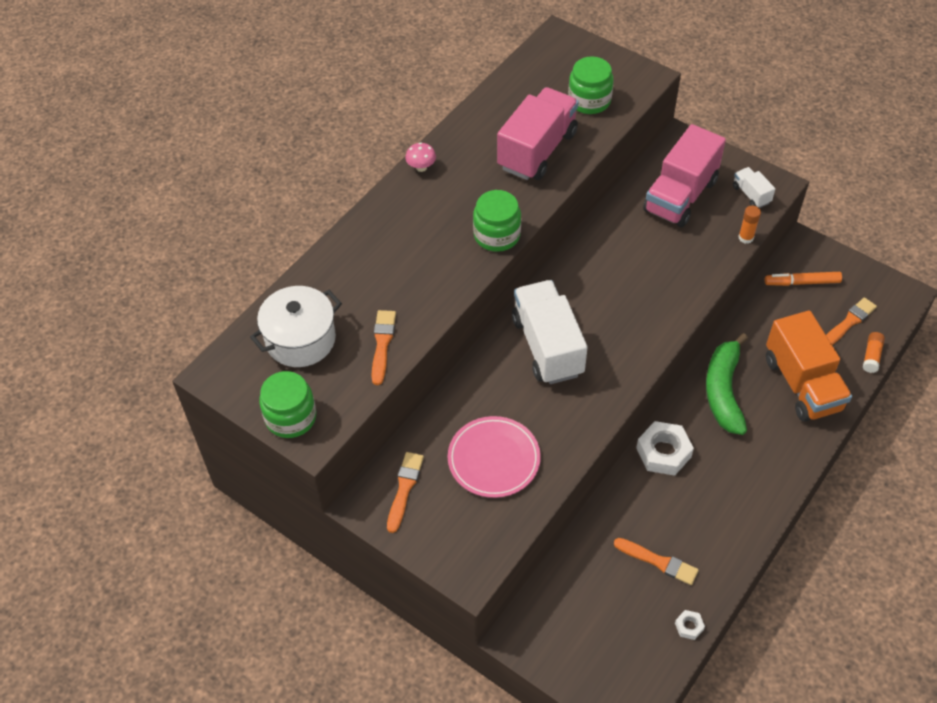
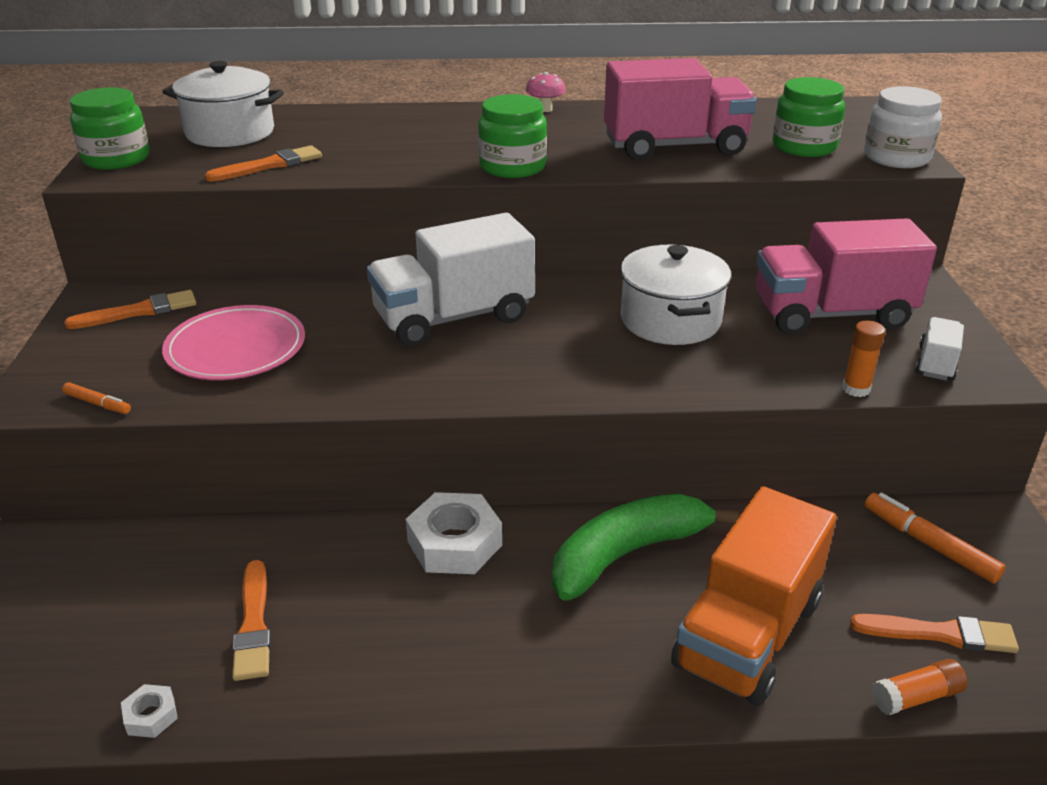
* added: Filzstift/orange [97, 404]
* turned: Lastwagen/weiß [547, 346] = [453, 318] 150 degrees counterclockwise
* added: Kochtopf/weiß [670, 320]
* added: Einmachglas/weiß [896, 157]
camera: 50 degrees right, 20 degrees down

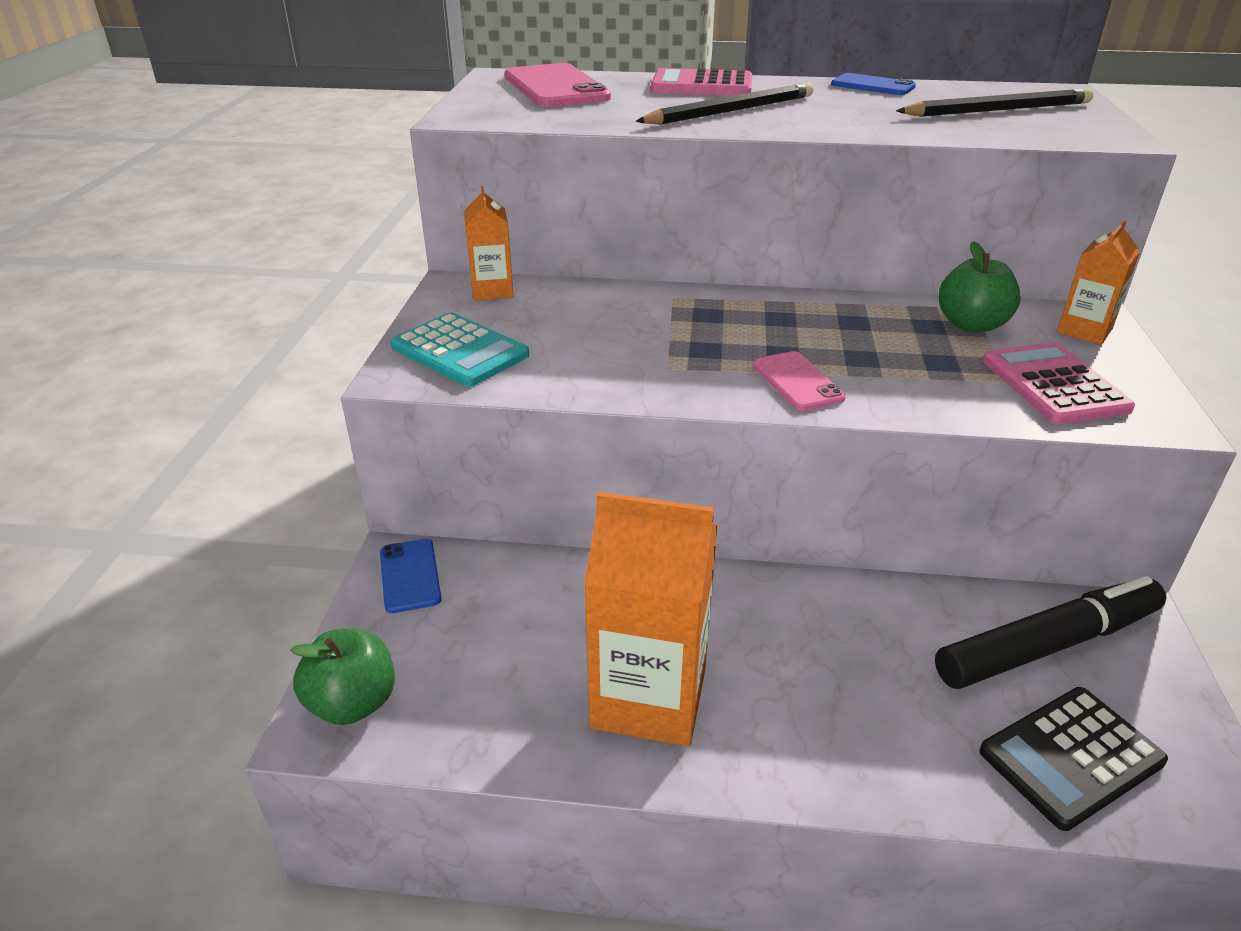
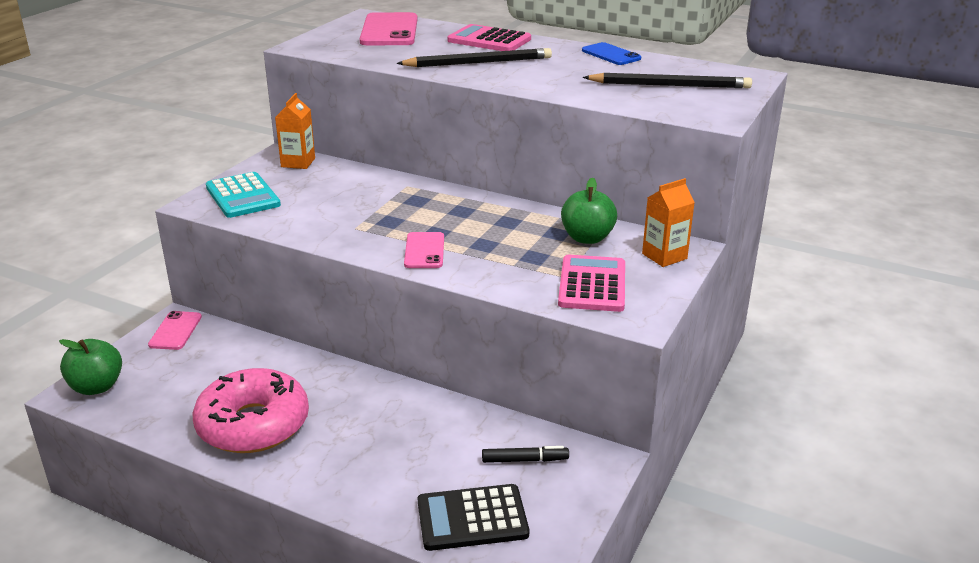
* recoloured: Handy/blau [410, 576] to Handy/rosa [175, 331]
* replaced: Getränkekarton/orange [649, 698] to Donut/rosa [253, 424]
* resized: Filzstift/schwarz [1046, 645] = [524, 460] x0.46
camera: 20 degrees right, 5 degrees down

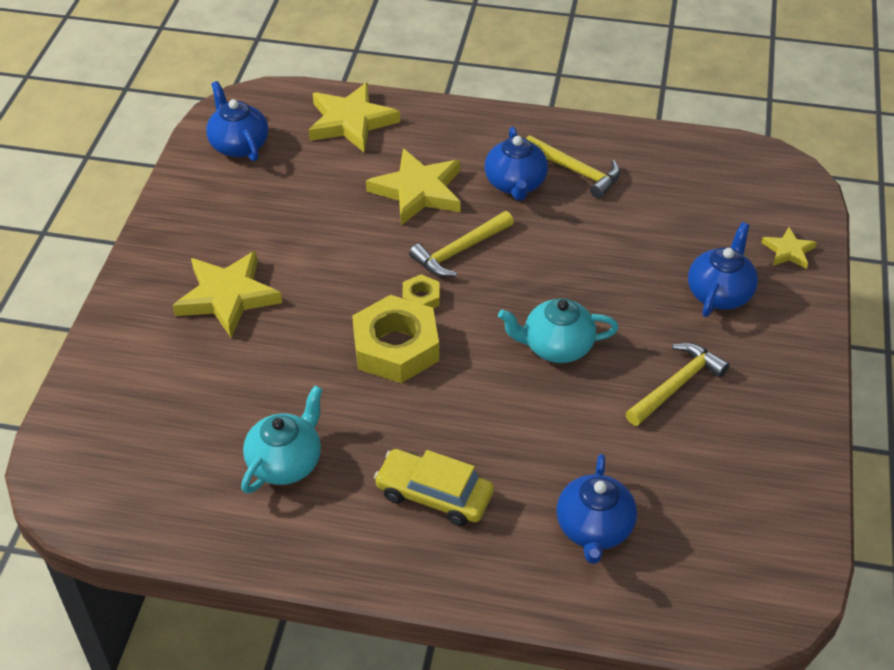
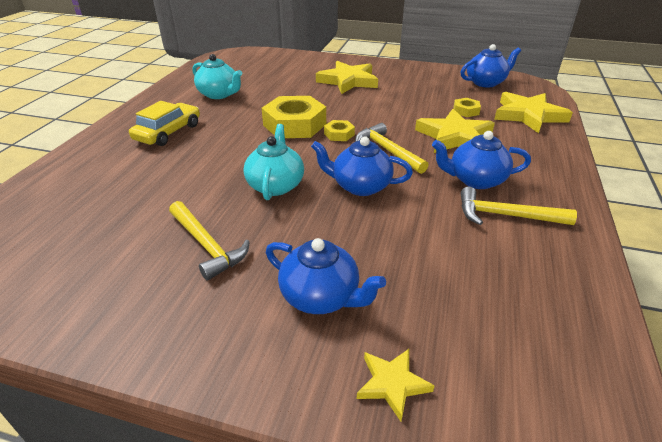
* moved: Teekanne/blau [594, 528] to [360, 186]
* added: Sechskantmutter/gelb [466, 111]
* turned: Hammer/gelb [576, 171] = [506, 215] 60 degrees clockwise
camera: 95 degrees right, 10 degrees down

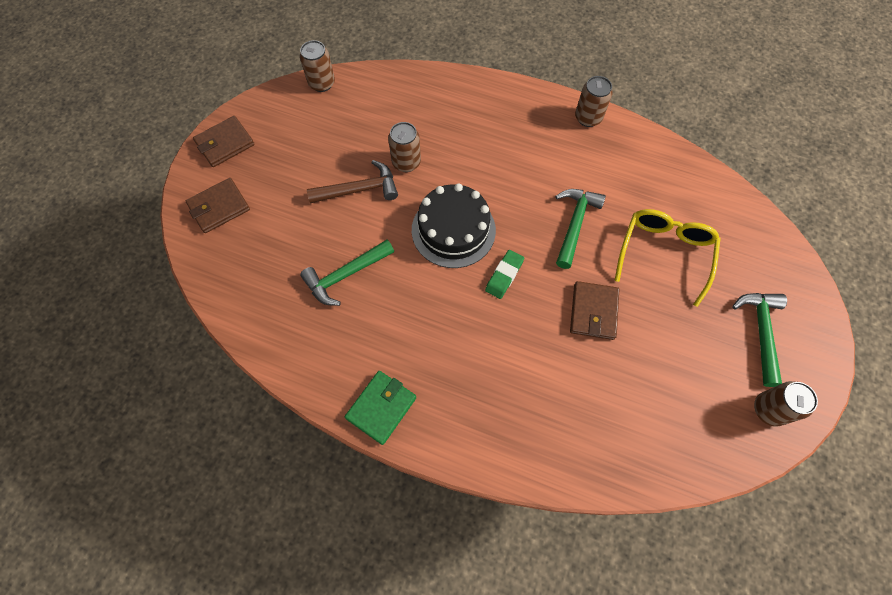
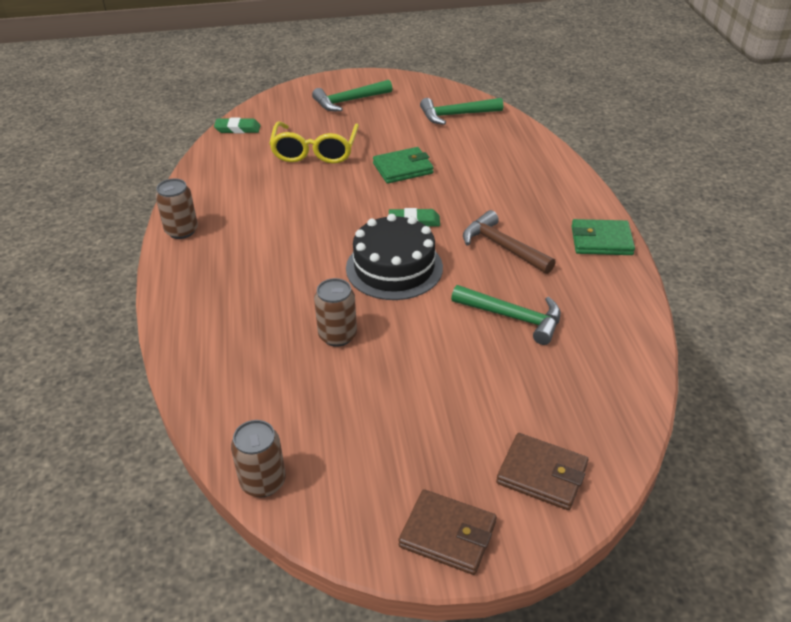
* added: Radiergummi/grün [238, 129]
* turned: Brille/gelb [664, 253] = [315, 152] 75 degrees counterclockwise
* recoloured: Geldbörse/braun [593, 312] to Geldbörse/grün [403, 168]
* moved: Hammer/grün [574, 224] to [456, 115]
* moved: Hammer/braun [359, 189] to [502, 247]
* removed: Dose/braun [768, 409]
camera: 120 degrees left, 25 degrees down

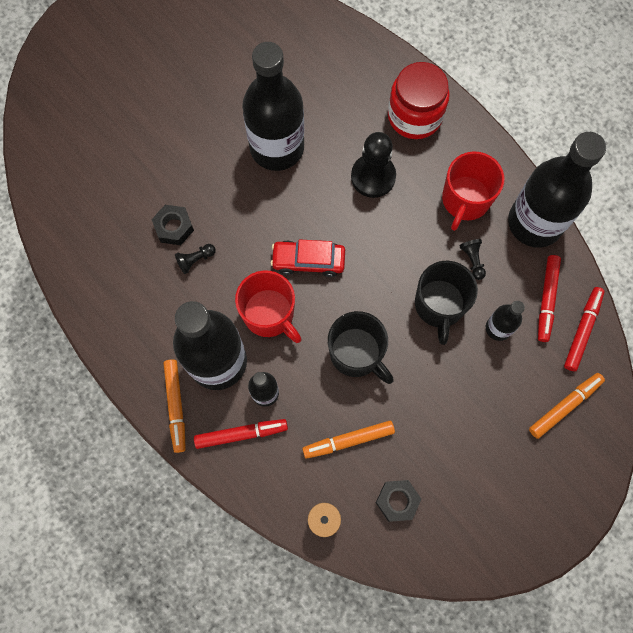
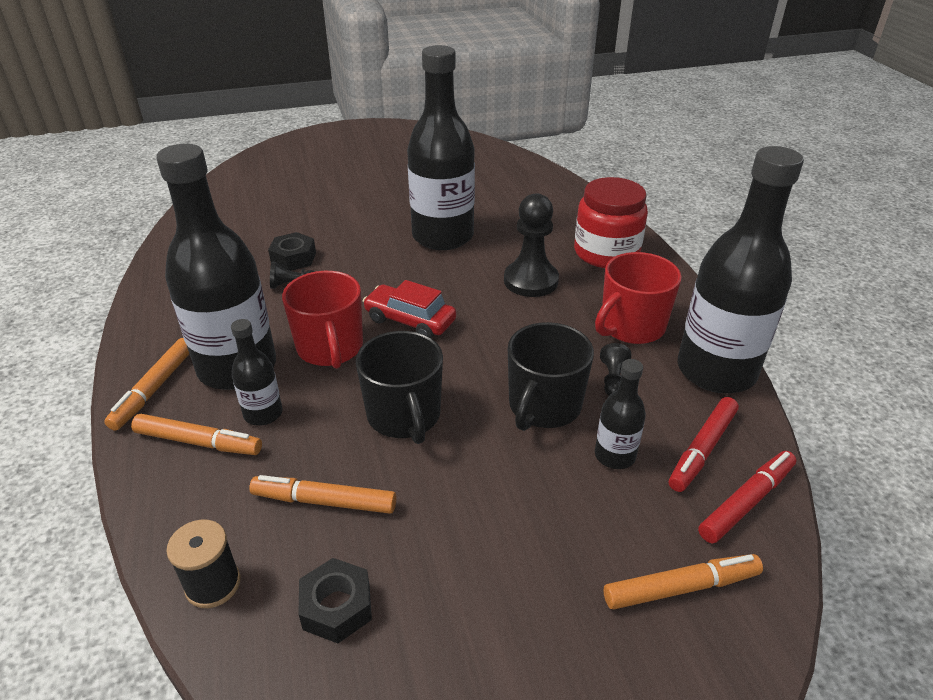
* recoloured: Filzstift/rot [241, 434] to Filzstift/orange [198, 442]
camera: 25 degrees right, 35 degrees down

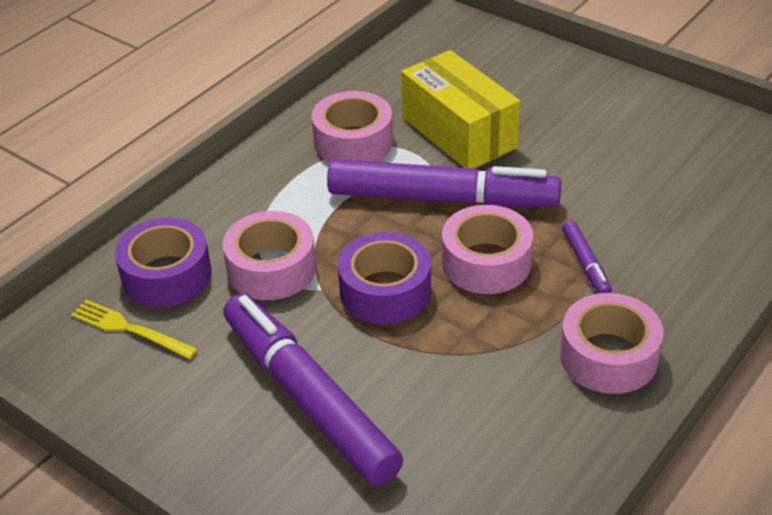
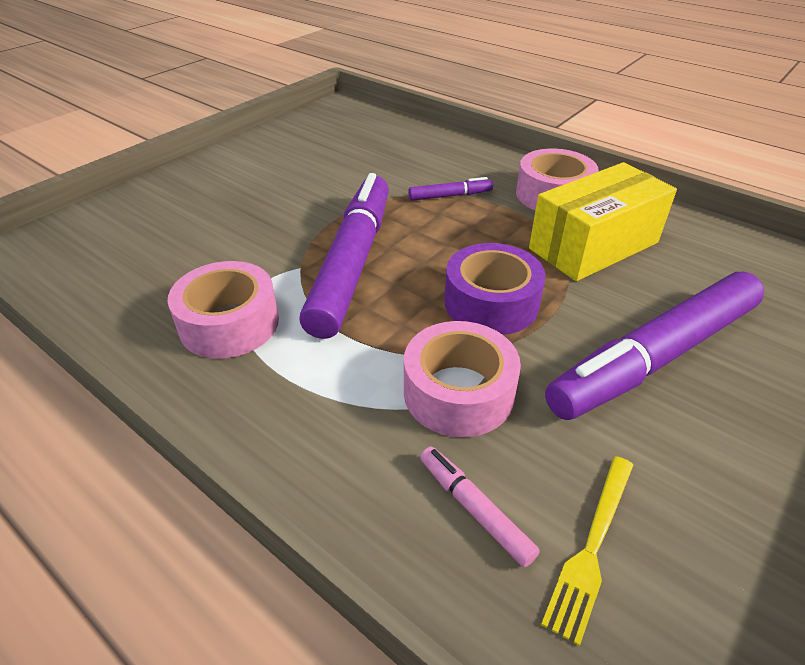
* replaced: Klebeband/lila [166, 275] to Filzstift/rosa [474, 509]
* moved: Schachtel/gelb [458, 133] to [593, 246]
* removed: Klebeband/rosa [486, 262]
camera: 90 degrees left, 0 degrees up

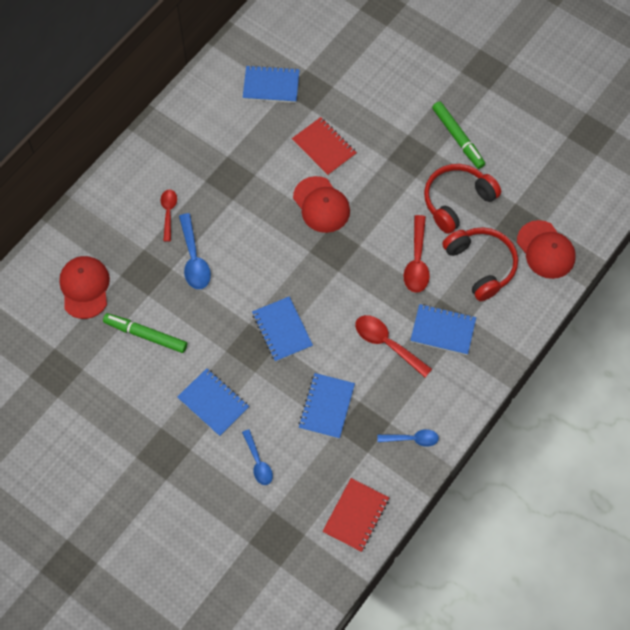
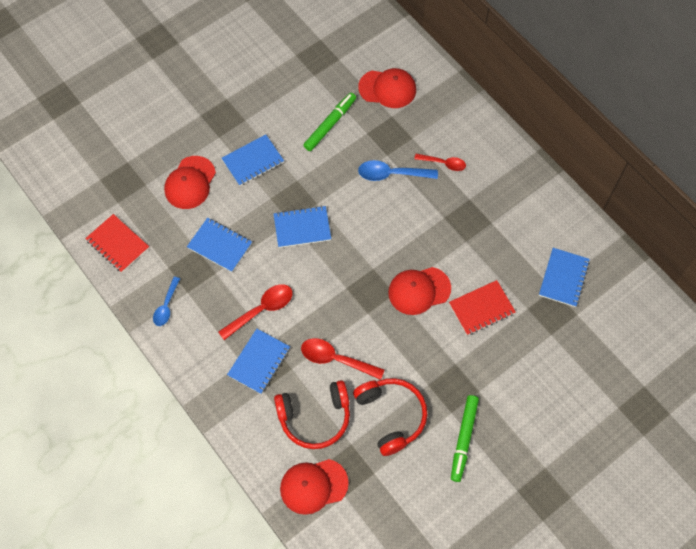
* replaced: Löffel/blau [258, 462] to Kappe/rot [190, 183]
* turned: Filzstift/grün [458, 138] = [464, 439] 60 degrees counterclockwise
camera: 105 degrees right, 0 degrees up

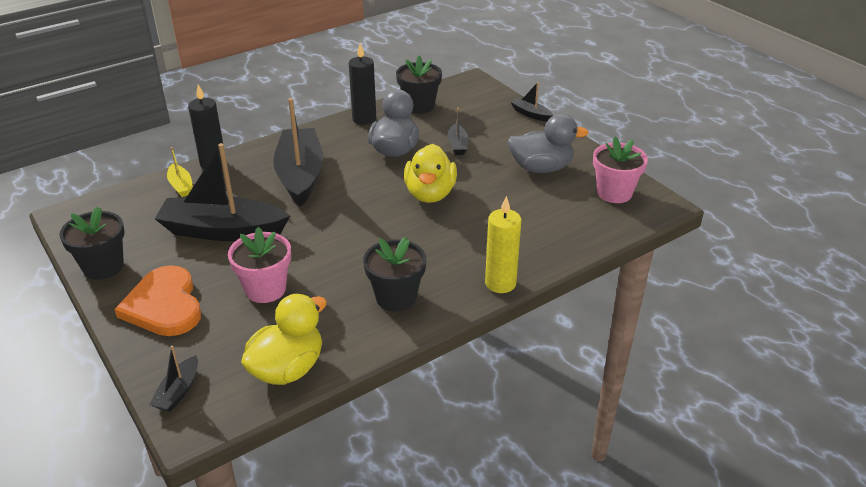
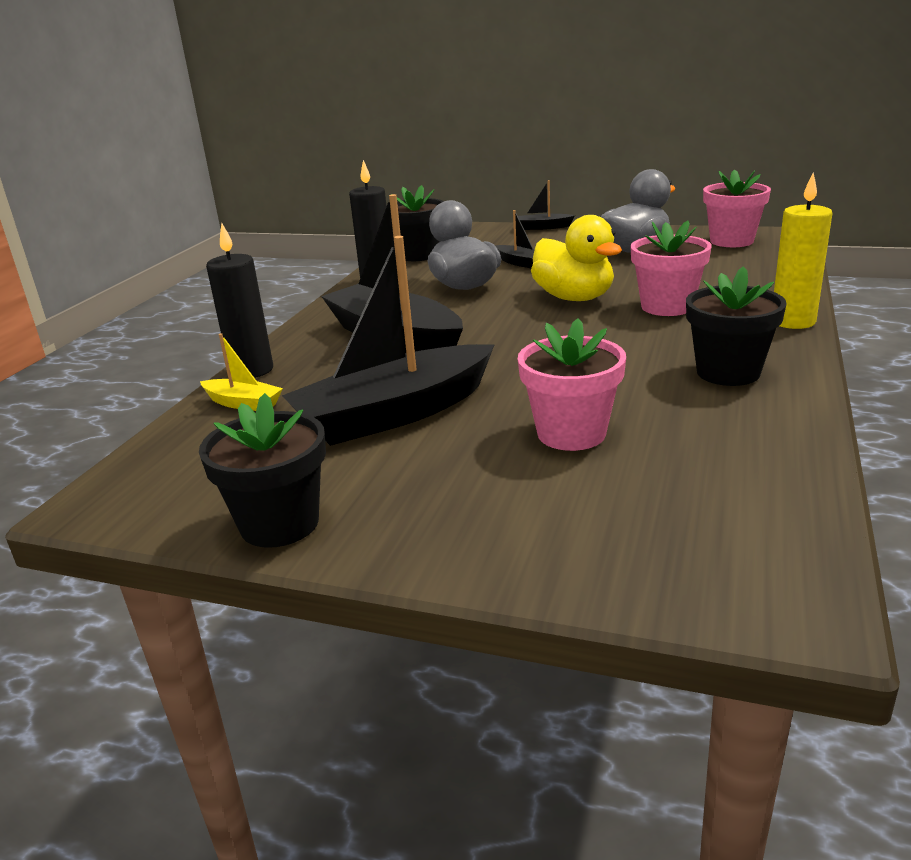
* added: Blumentopf/rosa [667, 307]
* removed: Herz/orange [164, 305]
* removed: Boot/schwarz [178, 391]
* removed: Ente/gelb [287, 369]
camera: 35 degrees left, 10 degrees down

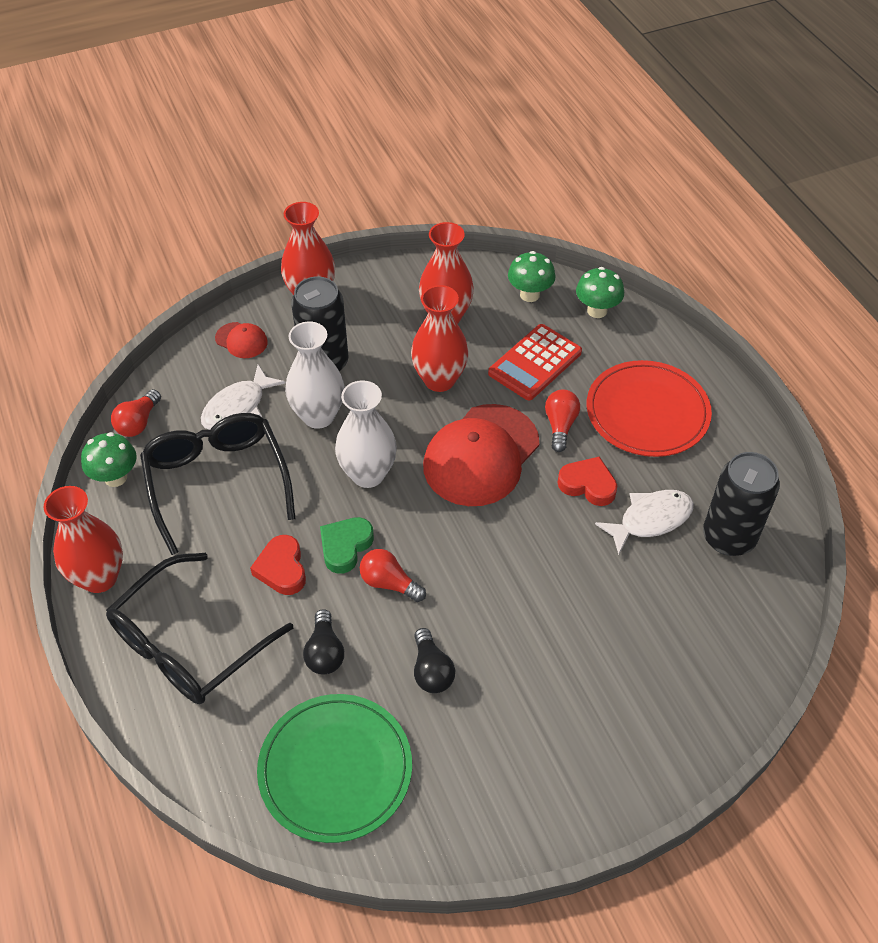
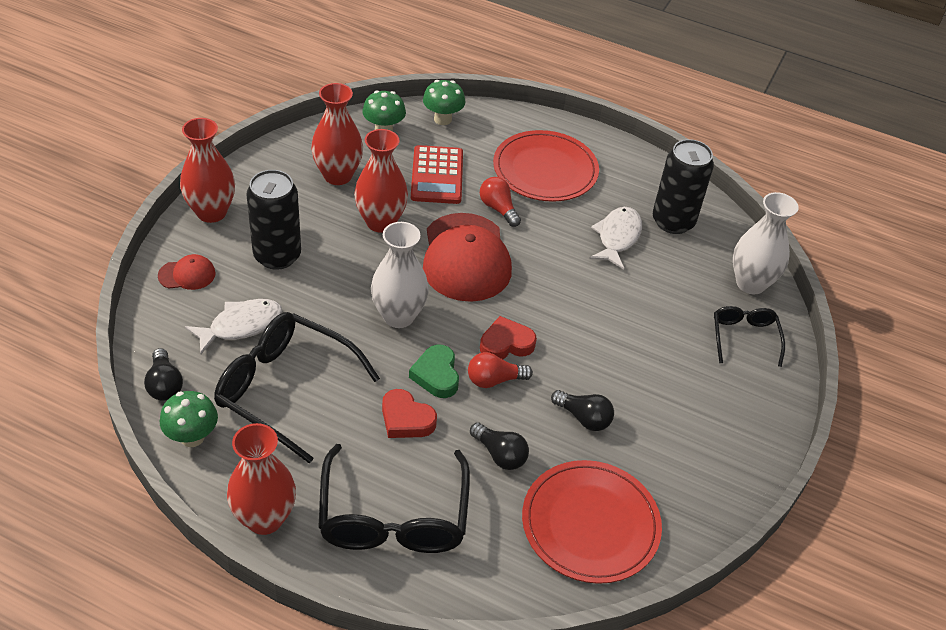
* recoloured: Glühbirne/rot [138, 423] to Glühbirne/schwarz [164, 385]
* turned: Fisch/weiß [238, 407] = [241, 326] 120 degrees counterclockwise
* moved: Herz/rot [588, 485] to [506, 344]
* recoloured: Teller/grün [335, 769] to Teller/rot [590, 524]
* added: Brille/schwarz [744, 337]
* moved: Vase/weiß [318, 416] to [750, 283]
camera: 45 degrees left, 5 degrees down

